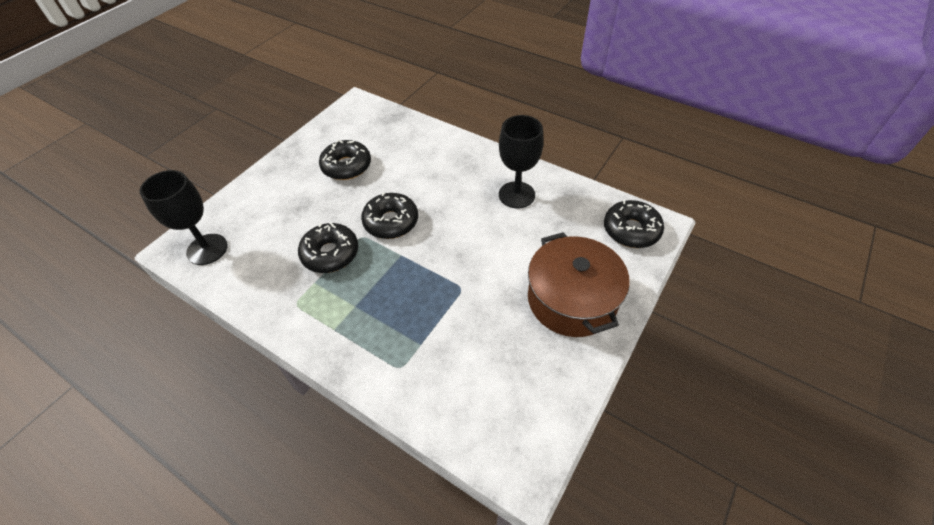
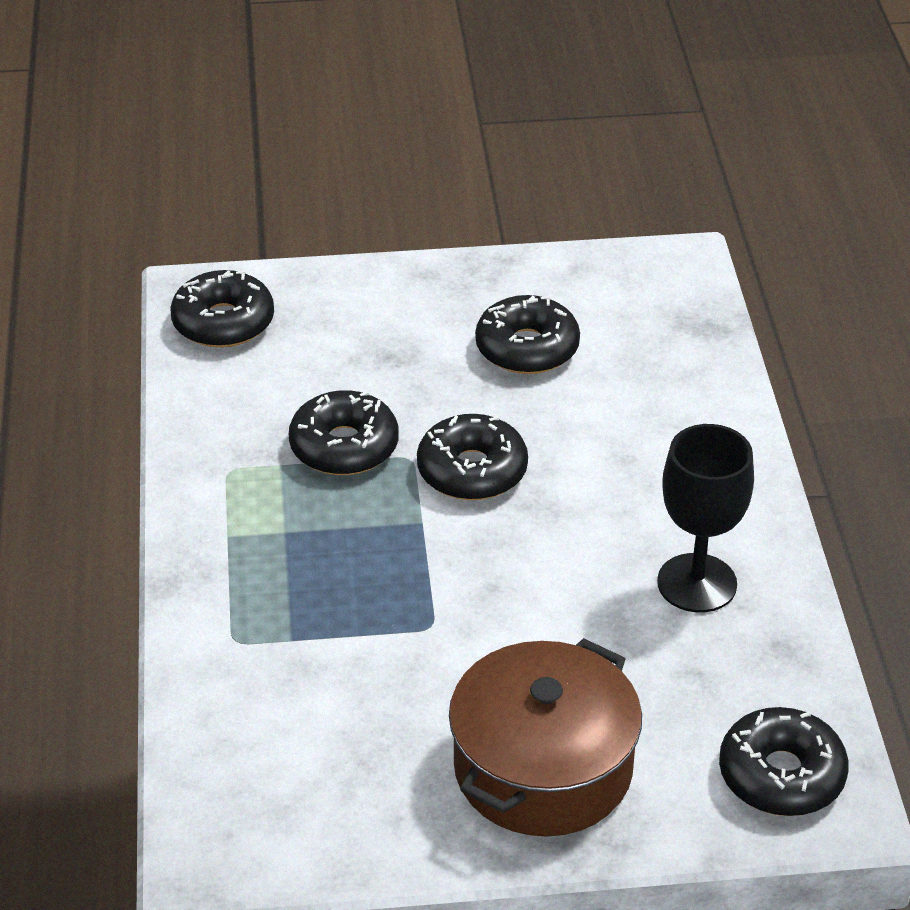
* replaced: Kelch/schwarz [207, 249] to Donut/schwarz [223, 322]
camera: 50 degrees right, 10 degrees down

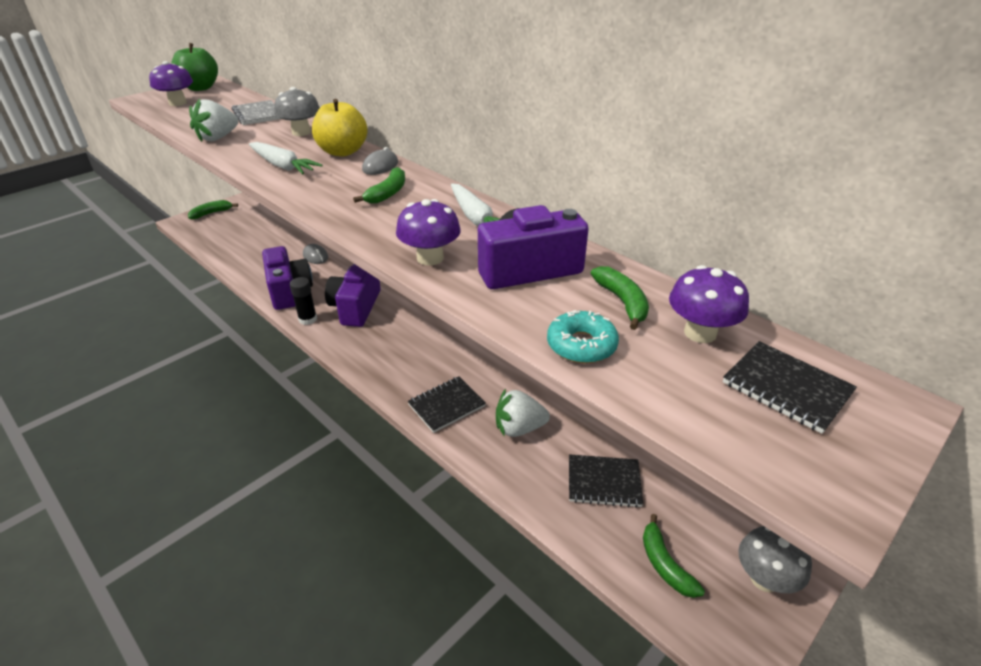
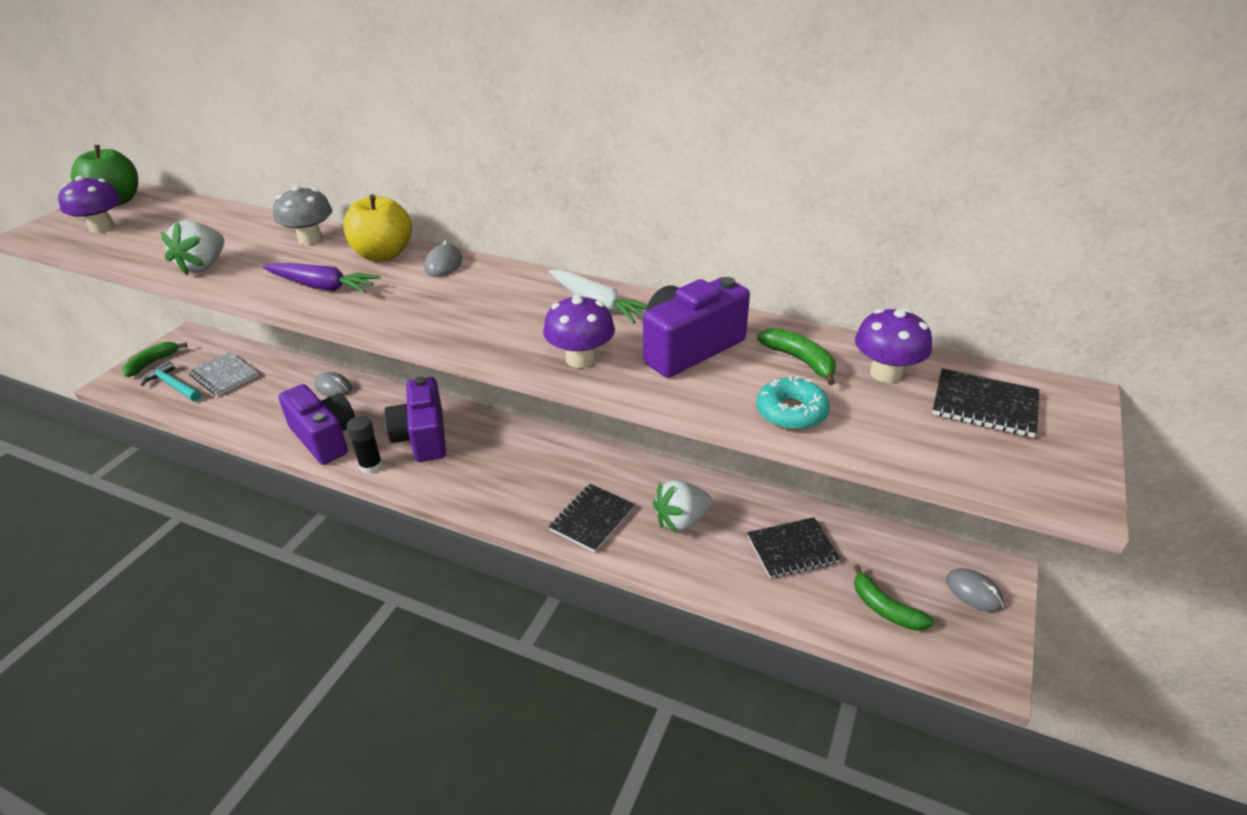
* added: Hammer/türkis [173, 385]
* moved: Notizbuch/grau [257, 114] to [224, 376]
* recoloured: Karotte/weiß [283, 166] to Karotte/lila [322, 286]
* replaced: Pilz/grau [764, 578] to Computermaus/grau [973, 592]
* removed: Banane/grün [387, 193]
camera: 20 degrees left, 0 degrees up

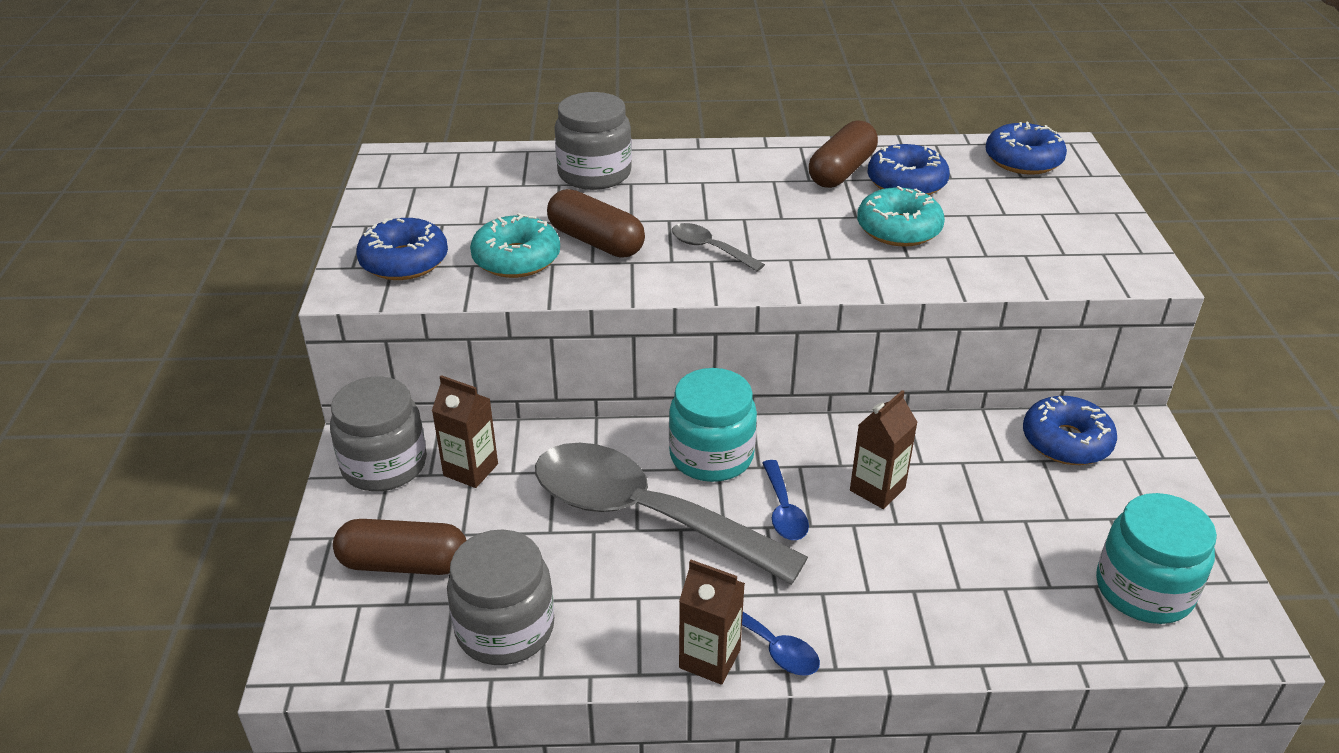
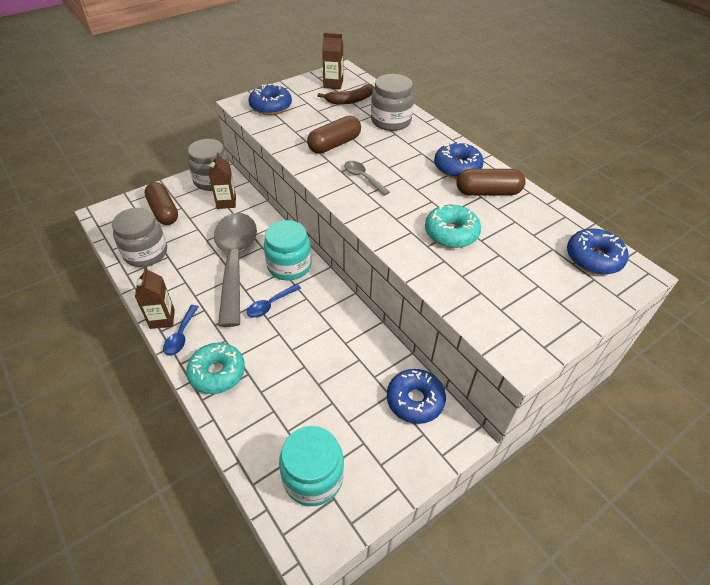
* moved: Donut/türkis [516, 259] to [217, 373]
* turned: Kapsel/braun [596, 241] = [334, 144] 45 degrees clockwise
* added: Banane/braun [350, 100]
* moved: Getränkekarton/braun [877, 489] to [333, 84]
* turned: Löffel/grau [709, 249] = [363, 178] 45 degrees counterclockwise
* moved: Donut/blau [906, 183] to [457, 167]
camera: 55 degrees right, 10 degrees up

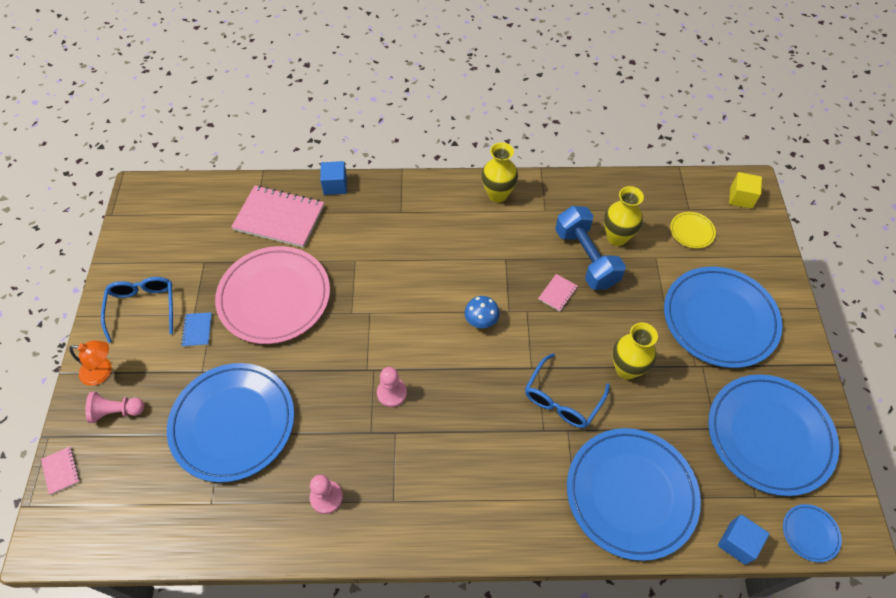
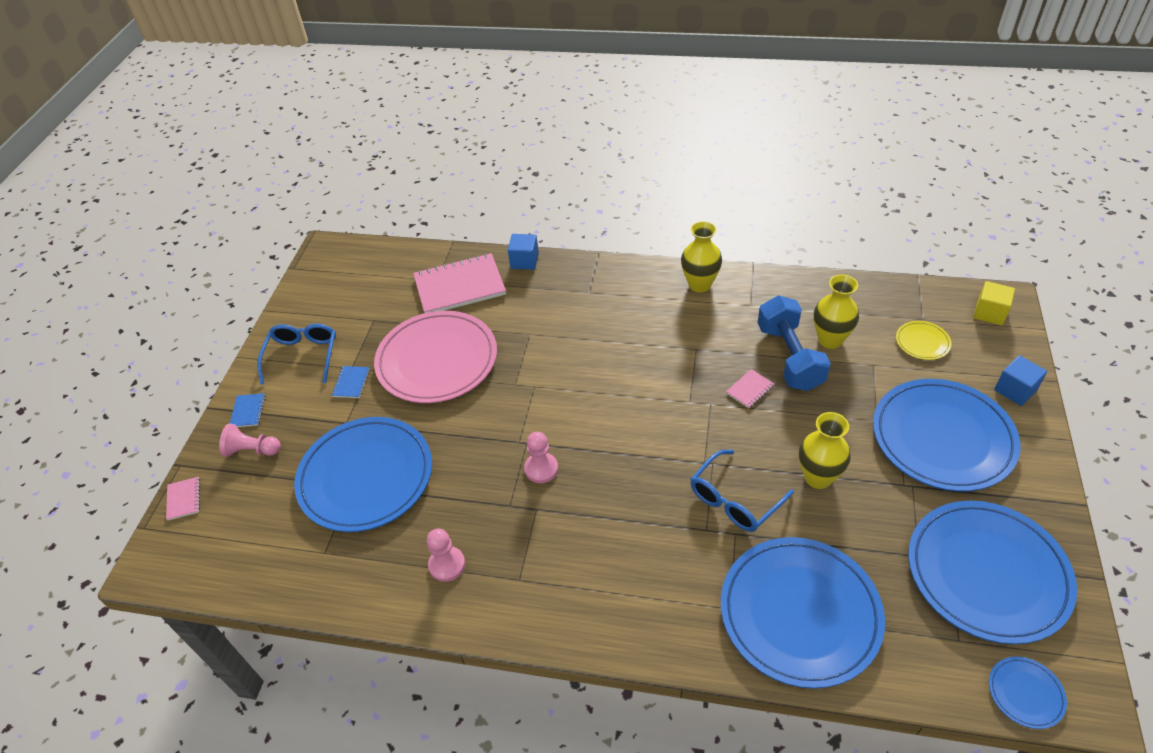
* replaced: Lampe/orange [102, 372] to Notizbuch/blau [248, 411]
* turned: Notizbuch/rosa [279, 218] = [459, 286] 45 degrees counterclockwise
* moved: Kubus/blau [737, 543] to [1015, 390]
* removed: Pilz/blau [481, 320]
camera: 15 degrees right, 10 degrees down

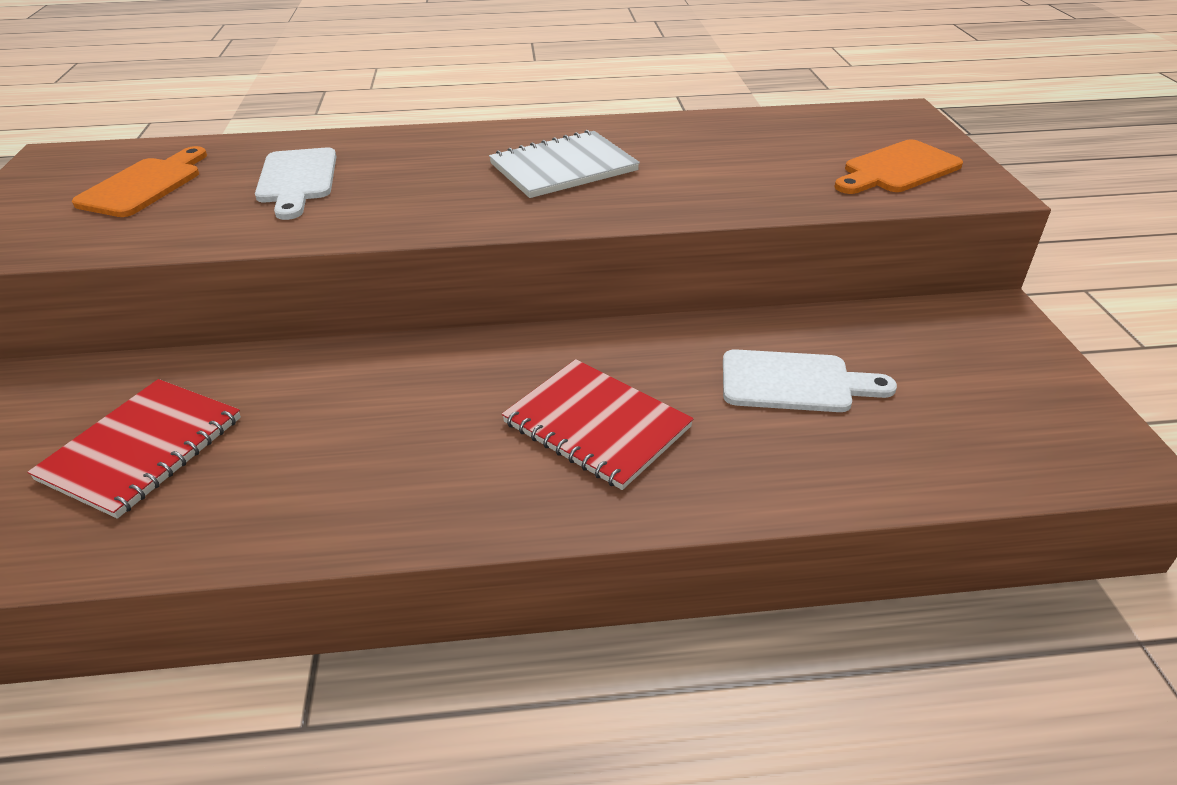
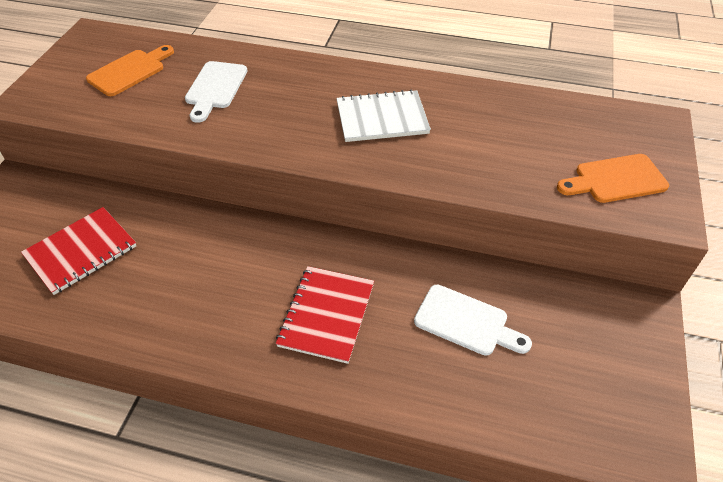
* turned: Notizbuch/rot [597, 425] = [327, 315] 45 degrees clockwise
camera: 20 degrees right, 10 degrees up

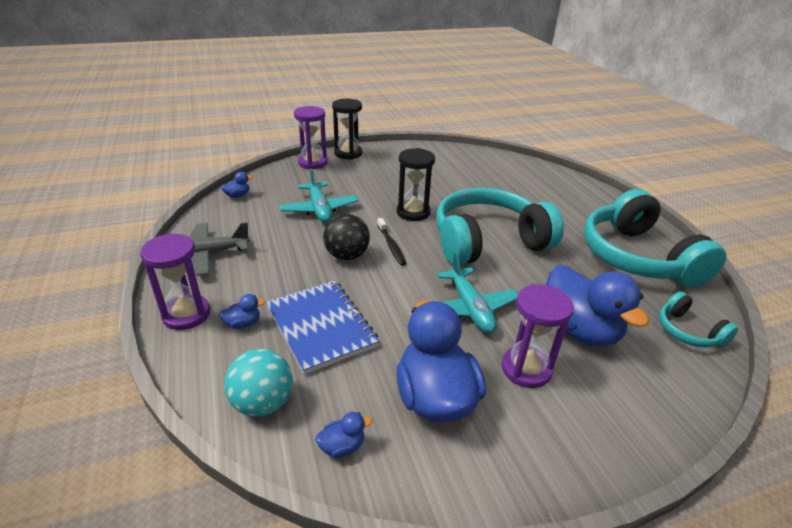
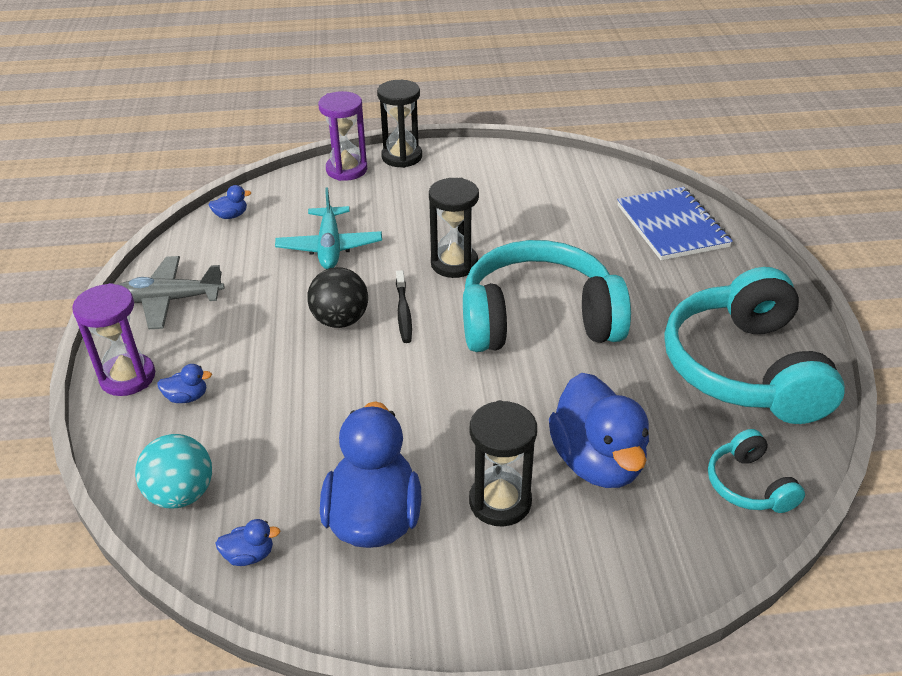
* recoloured: Sanduhr/lila [526, 369] to Sanduhr/schwarz [500, 502]
* moved: Notizbuch/blau [321, 326] to [672, 226]
* removed: Flugzeug/türkis [470, 308]
camera: 15 degrees right, 5 degrees up

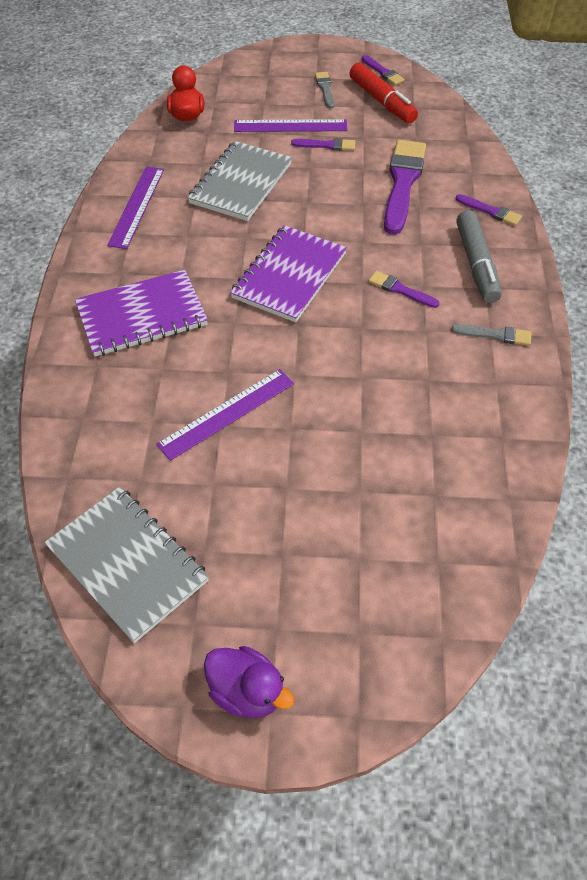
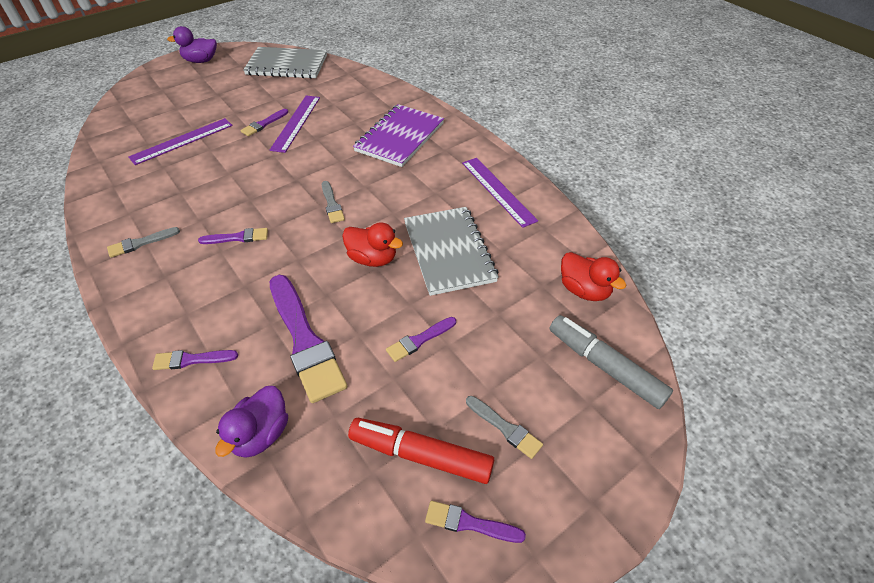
* moved: Lineal/lila [290, 126] to [182, 141]
* added: Ente/lila [261, 434]
* added: Pinsel/lila [264, 124]
* replaced: Notizbuch/lila [289, 275] to Pinsel/grau [332, 204]
* added: Ente/rot [372, 258]
* moved: Filzstift/grau [476, 264] to [605, 367]
camera: 140 degrees right, 5 degrees down

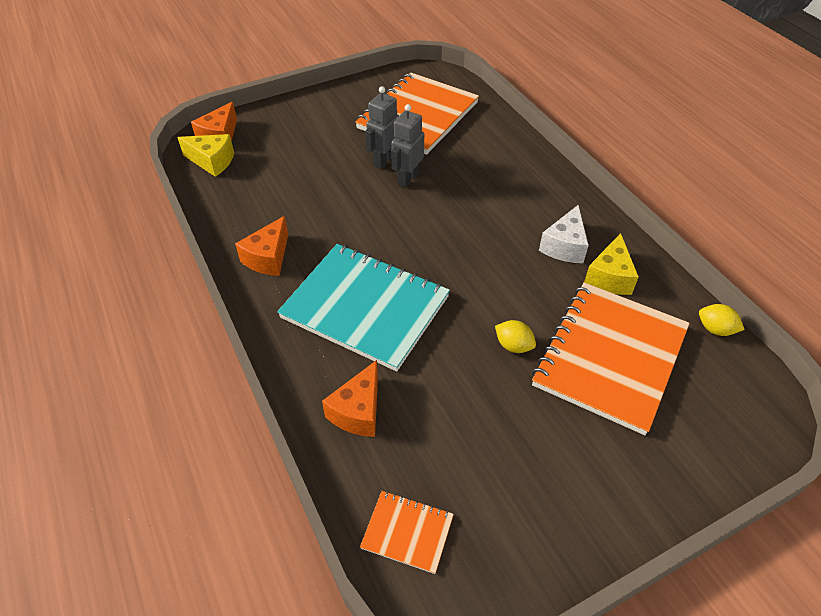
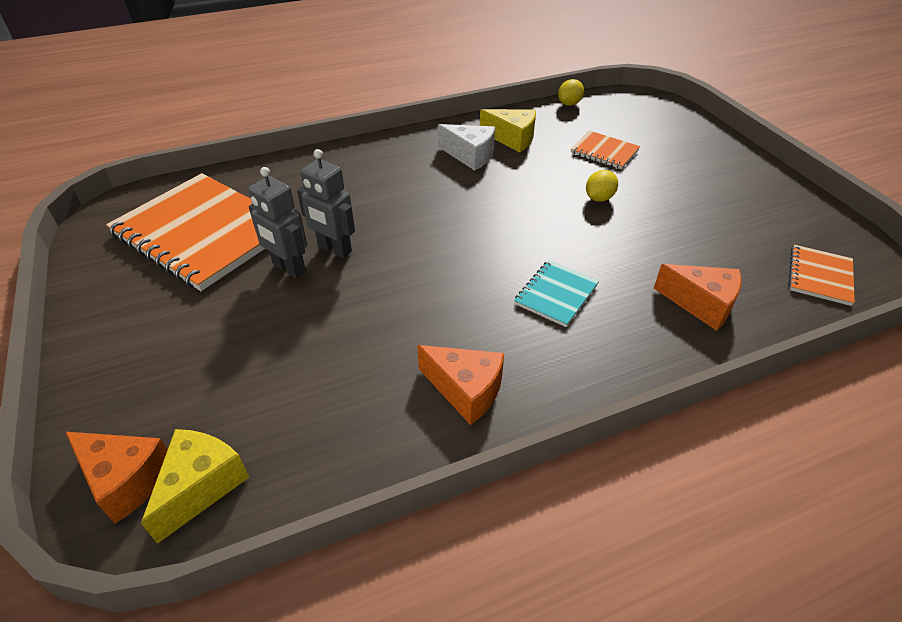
* resized: Notizbuch/türkis [365, 307] = [556, 294] x0.45
* resized: Notizbuch/orange [610, 357] = [604, 151] x0.45
camera: 85 degrees left, 5 degrees down

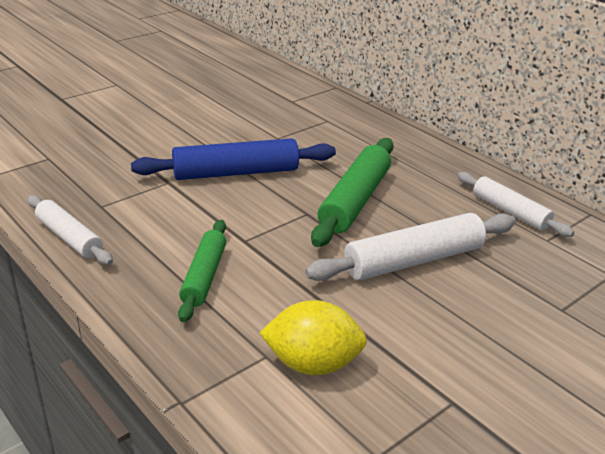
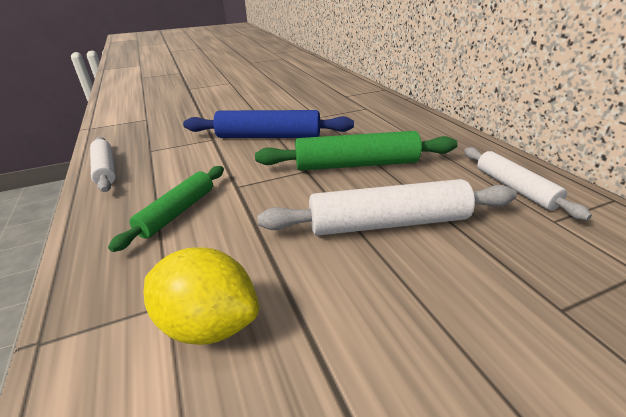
* turned: Nudelholz/grün [354, 201] = [356, 164] 45 degrees clockwise
camera: 20 degrees right, 0 degrees up

